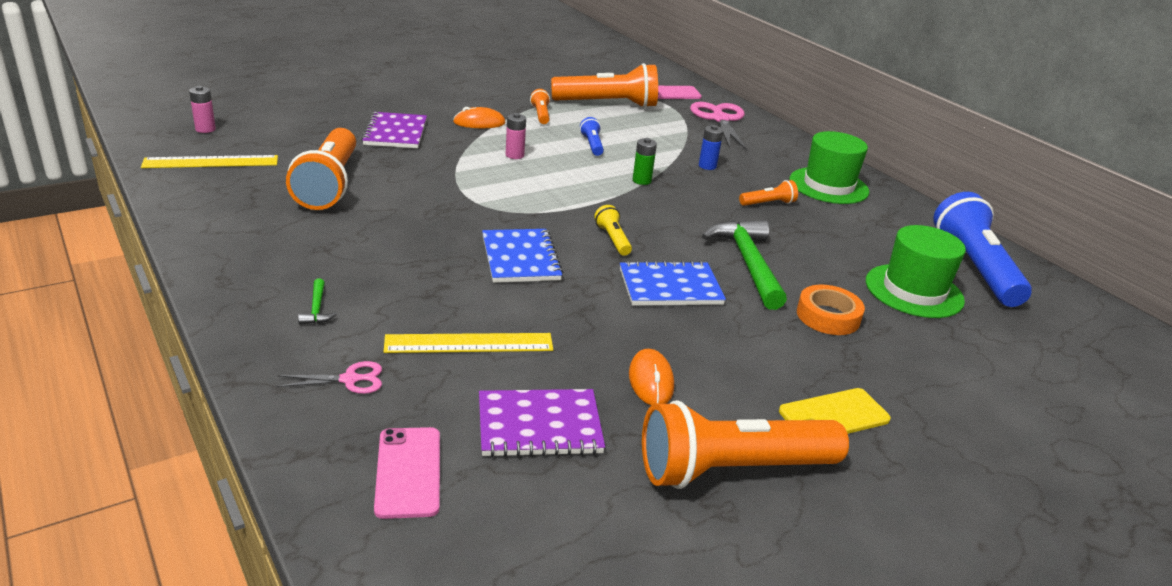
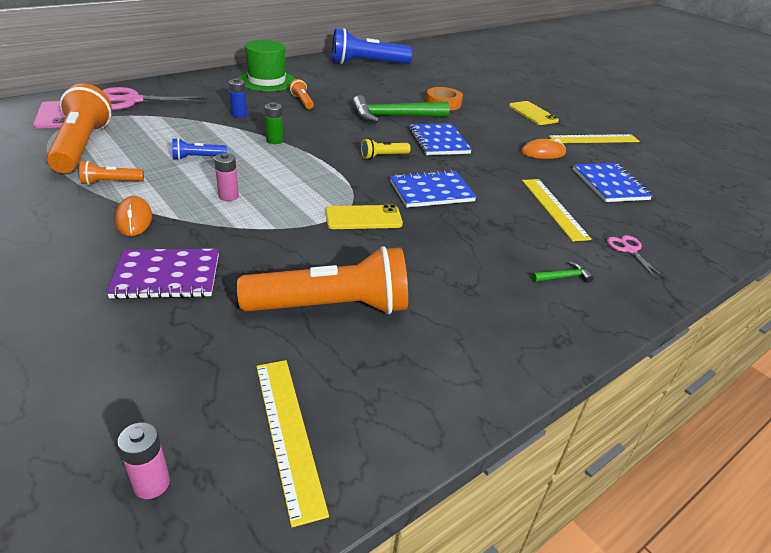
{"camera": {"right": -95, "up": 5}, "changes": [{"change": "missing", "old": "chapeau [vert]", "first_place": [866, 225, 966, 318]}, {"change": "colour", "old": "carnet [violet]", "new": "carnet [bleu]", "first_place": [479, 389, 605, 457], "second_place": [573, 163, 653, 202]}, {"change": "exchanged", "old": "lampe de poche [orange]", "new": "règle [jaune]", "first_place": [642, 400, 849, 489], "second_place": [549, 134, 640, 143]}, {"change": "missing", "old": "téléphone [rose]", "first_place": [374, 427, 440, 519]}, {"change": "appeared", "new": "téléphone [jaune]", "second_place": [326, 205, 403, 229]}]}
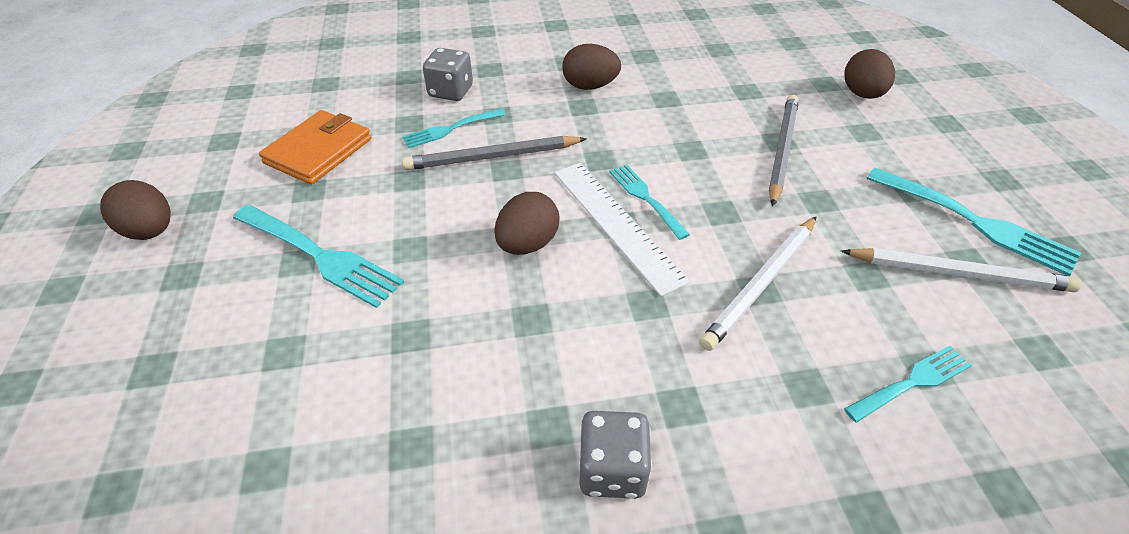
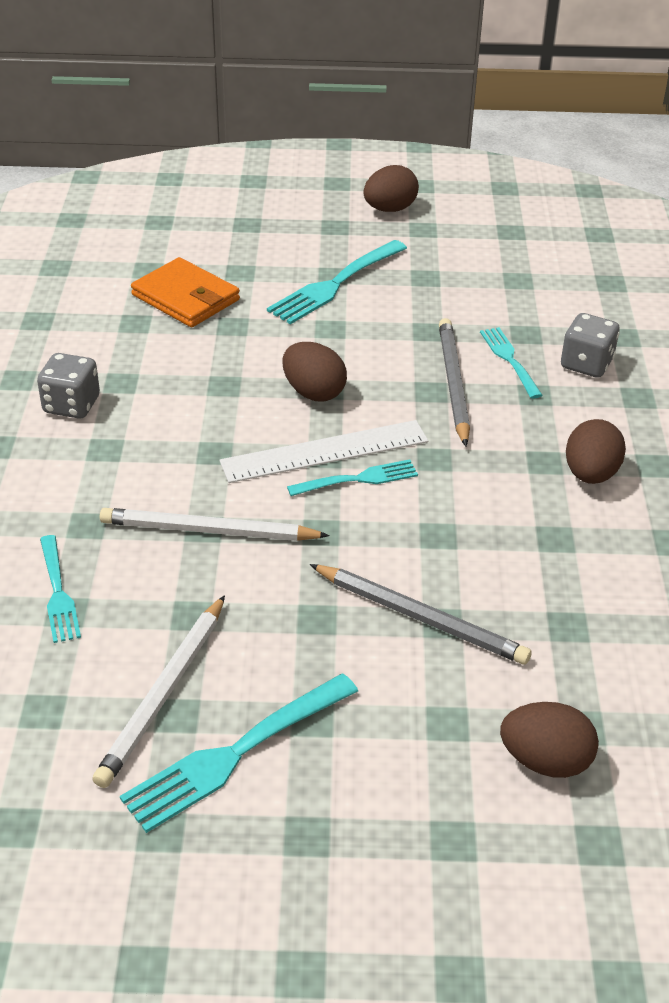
{"camera": {"right": 100, "up": -5}, "changes": [{"change": "relocated", "old": "portefeuille [orange]", "first_place": [259, 110, 371, 185], "second_place": [131, 257, 240, 327]}, {"change": "spun", "old": "crayon [blanc]", "first_place": [699, 217, 816, 351], "second_place": [100, 508, 330, 541], "degrees": -45}]}
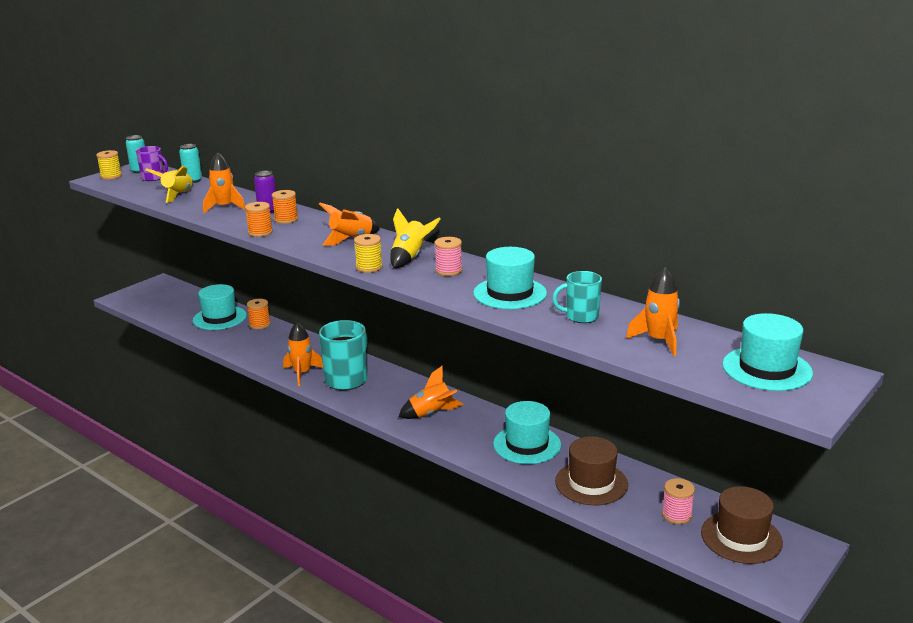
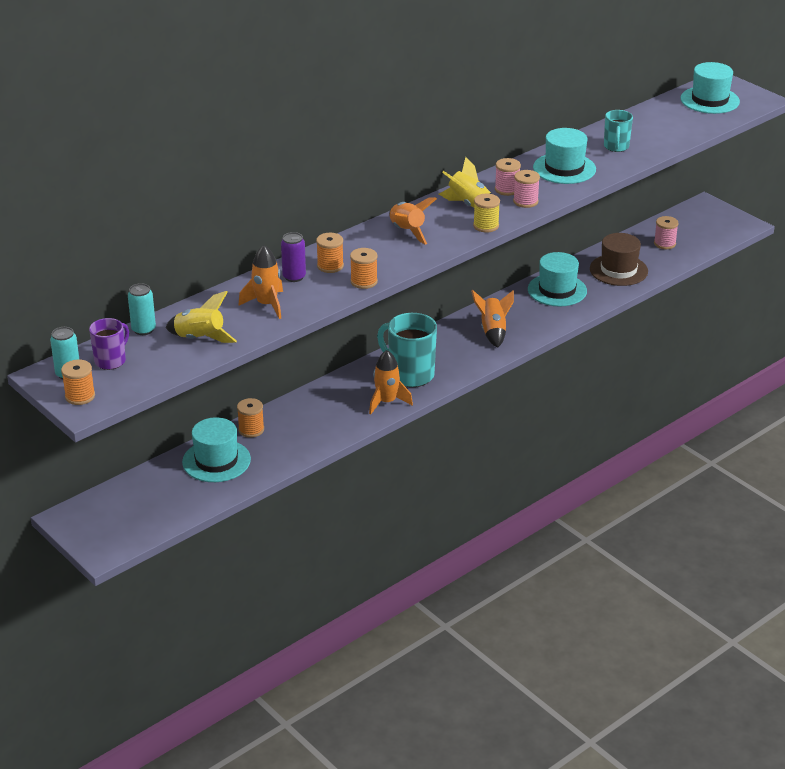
{"camera": {"right": -80, "up": 10}, "changes": [{"change": "colour", "old": "bobine [jaune]", "new": "bobine [orange]", "first_place": [96, 150, 122, 180], "second_place": [61, 360, 95, 405]}, {"change": "missing", "old": "fusée [orange]", "first_place": [626, 268, 680, 356]}, {"change": "missing", "old": "chapeau [marron]", "first_place": [701, 486, 783, 564]}, {"change": "appeared", "new": "bobine [rose]", "second_place": [513, 170, 540, 208]}]}
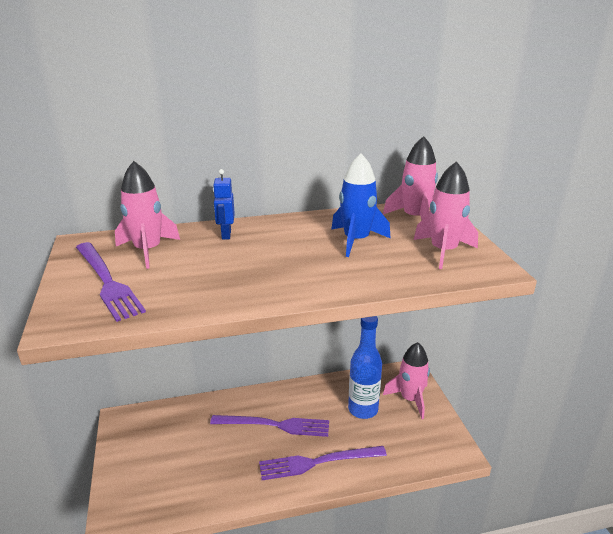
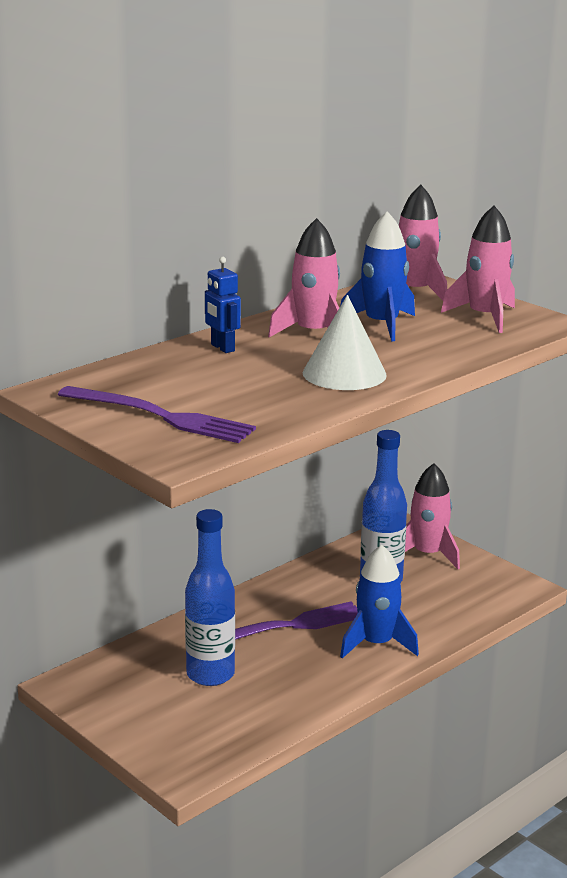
{"camera": {"right": -30, "up": -5}, "changes": [{"change": "relocated", "old": "fusée [rose]", "first_place": [115, 161, 180, 269], "second_place": [268, 218, 340, 337]}, {"change": "exchanged", "old": "fourchette [violet]", "new": "fusée [bleu]", "first_place": [259, 446, 387, 480], "second_place": [340, 545, 419, 658]}, {"change": "appeared", "new": "cône [blanc]", "second_place": [303, 295, 387, 390]}, {"change": "appeared", "new": "bouteille [bleu]", "second_place": [185, 509, 235, 686]}]}
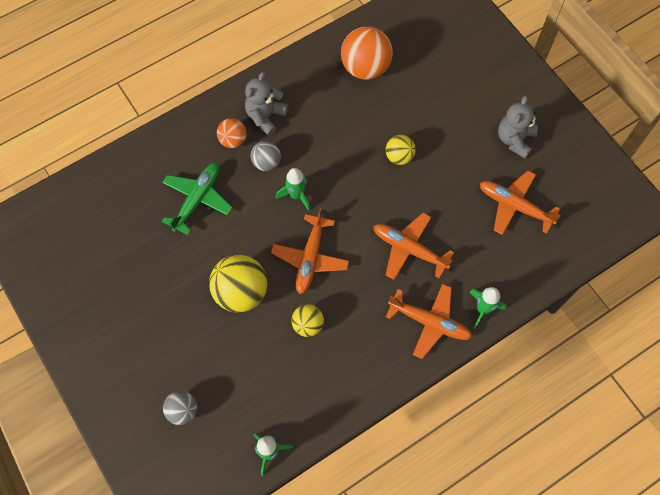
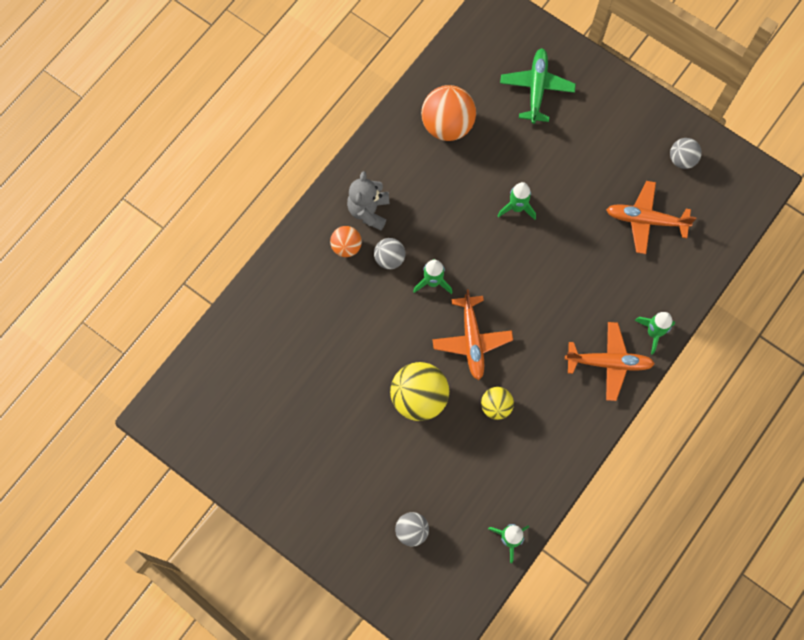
{"camera": {"right": -20, "up": 5}, "changes": [{"change": "missing", "old": "ours en peluche [gris]", "first_place": [498, 95, 538, 159]}, {"change": "exchanged", "old": "balle [jaune]", "new": "fusée [vert]", "first_place": [386, 135, 416, 165], "second_place": [498, 182, 536, 220]}, {"change": "relocated", "old": "avion [vert]", "first_place": [162, 163, 232, 235], "second_place": [500, 48, 576, 124]}, {"change": "missing", "old": "avion [orange]", "first_place": [373, 213, 454, 280]}, {"change": "appeared", "new": "balle [gris]", "second_place": [670, 138, 702, 169]}]}
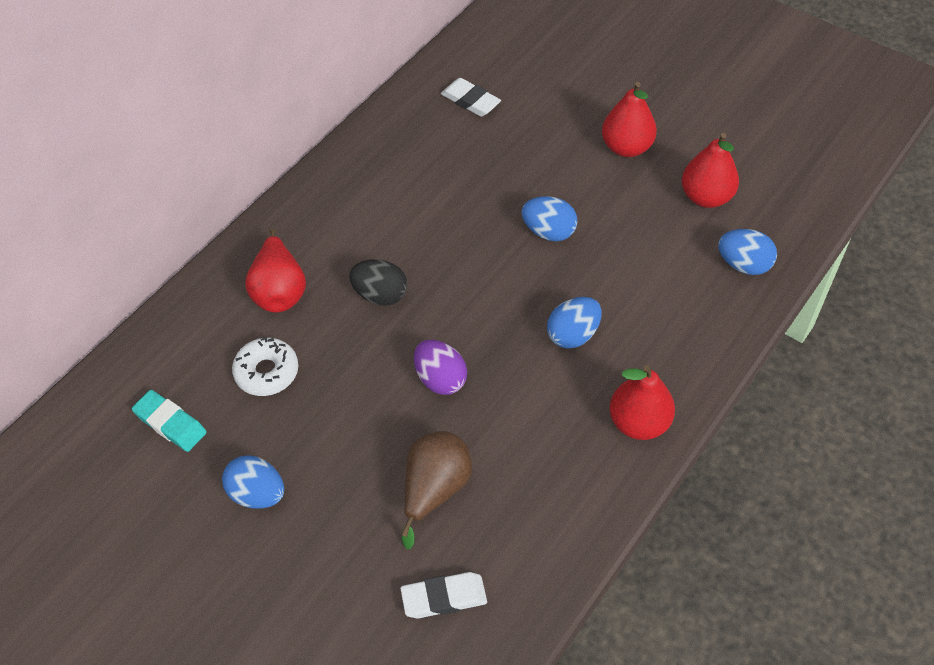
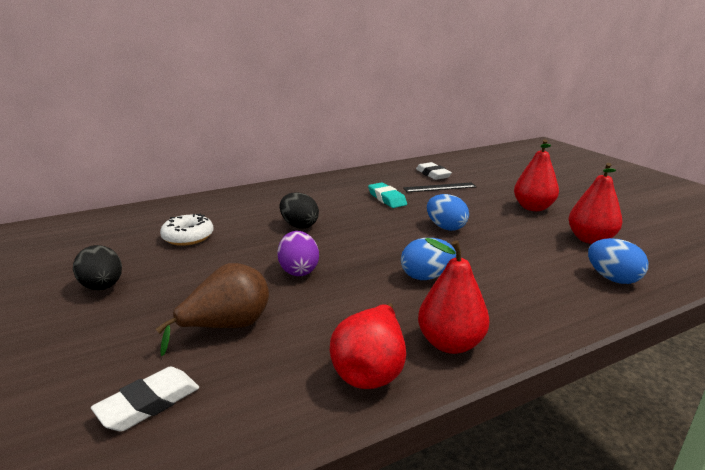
{"camera": {"right": 25, "up": -30}, "changes": [{"change": "relocated", "old": "poire [rouge]", "first_place": [245, 229, 306, 312], "second_place": [330, 303, 406, 389]}, {"change": "relocated", "old": "gomme [turquoise]", "first_place": [132, 390, 207, 452], "second_place": [368, 182, 407, 208]}, {"change": "colour", "old": "œuf [bleu]", "new": "œuf [noir]", "first_place": [222, 455, 284, 509], "second_place": [73, 245, 122, 290]}, {"change": "spun", "old": "gomme [blanc]", "first_place": [400, 572, 487, 618], "second_place": [91, 366, 199, 431], "degrees": -60}, {"change": "appeared", "new": "règle [noir]", "second_place": [403, 182, 476, 192]}]}
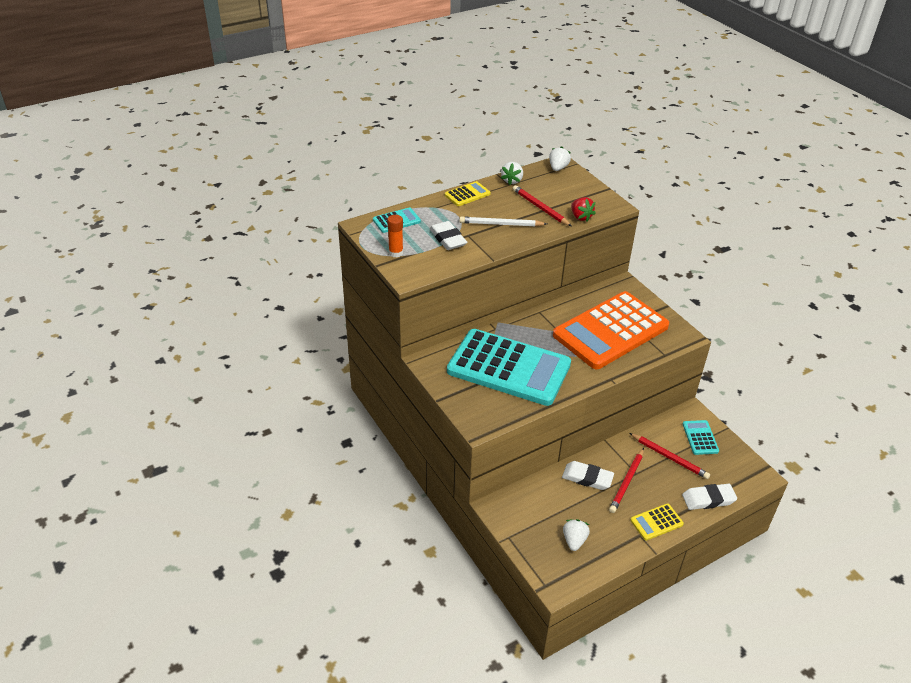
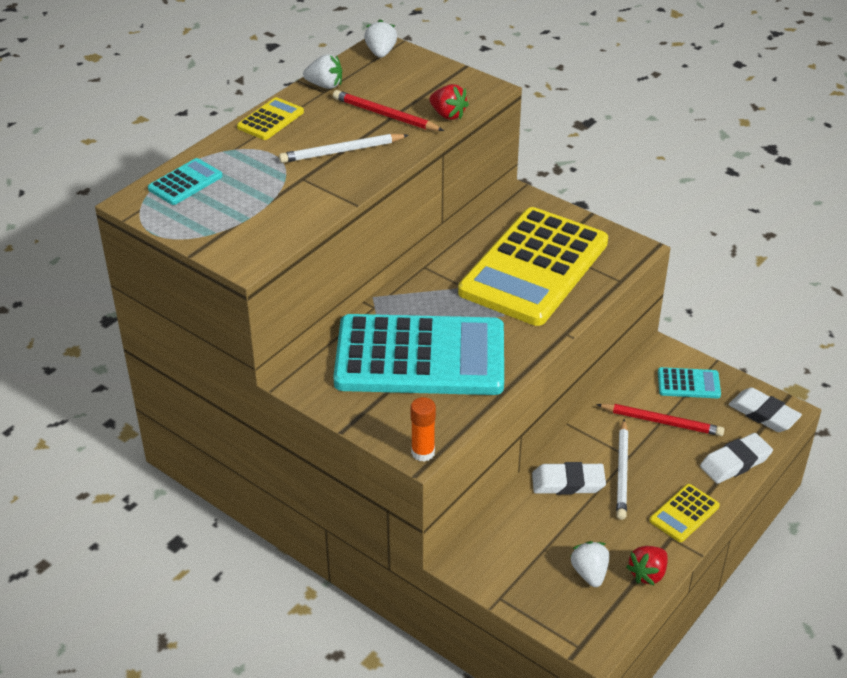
{"camera": {"right": -20, "up": 0}, "changes": [{"change": "spun", "old": "fraise [blanc]", "first_place": [501, 162, 523, 185], "second_place": [303, 54, 342, 89], "degrees": -75}, {"change": "relocated", "old": "bâton de colle [orange]", "first_place": [387, 215, 403, 258], "second_place": [410, 397, 436, 462]}, {"change": "relocated", "old": "gomme [blanc]", "first_place": [429, 221, 467, 250], "second_place": [728, 387, 802, 432]}, {"change": "colour", "old": "calculatrice [orange]", "new": "calculatrice [jaune]", "first_place": [553, 291, 669, 369], "second_place": [458, 207, 608, 326]}, {"change": "spun", "old": "calculatrice [turquoise]", "first_place": [683, 420, 719, 455], "second_place": [658, 367, 721, 398], "degrees": 120}, {"change": "colour", "old": "crayon [rouge]", "new": "crayon [blanc]", "first_place": [609, 448, 644, 513], "second_place": [616, 419, 628, 520]}, {"change": "appeared", "new": "fraise [rouge]", "second_place": [626, 546, 668, 586]}]}
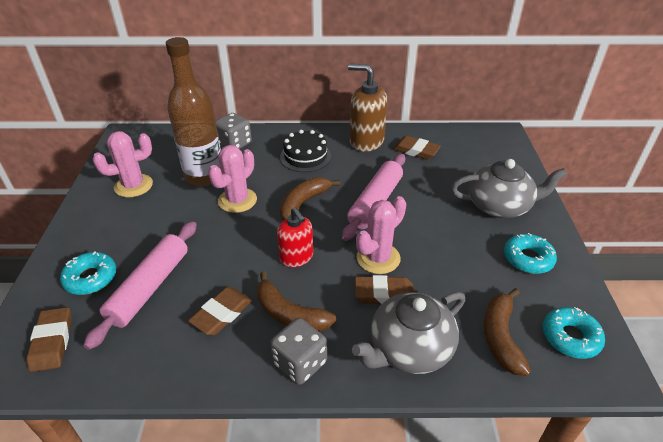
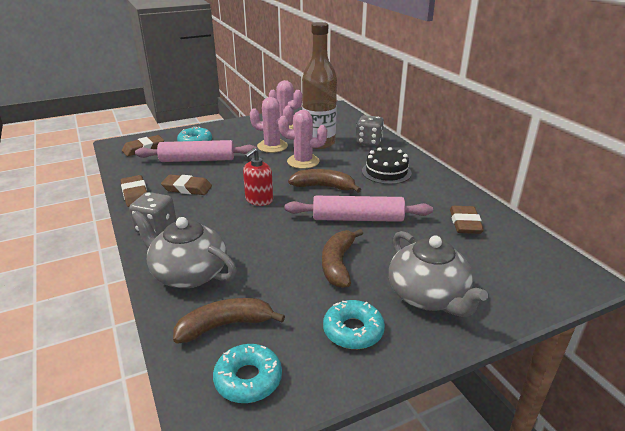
{"camera": {"right": 65, "up": -10}, "changes": [{"change": "missing", "old": "distributeur de savon [marron]", "first_place": [348, 64, 387, 152]}, {"change": "relocated", "old": "cactus [rose]", "first_place": [356, 196, 406, 274], "second_place": [250, 97, 293, 153]}, {"change": "relocated", "old": "banane [marron]", "first_place": [257, 271, 336, 332], "second_place": [322, 229, 363, 288]}, {"change": "relocated", "old": "gomme [marron]", "first_place": [355, 275, 414, 304], "second_place": [121, 175, 147, 207]}]}
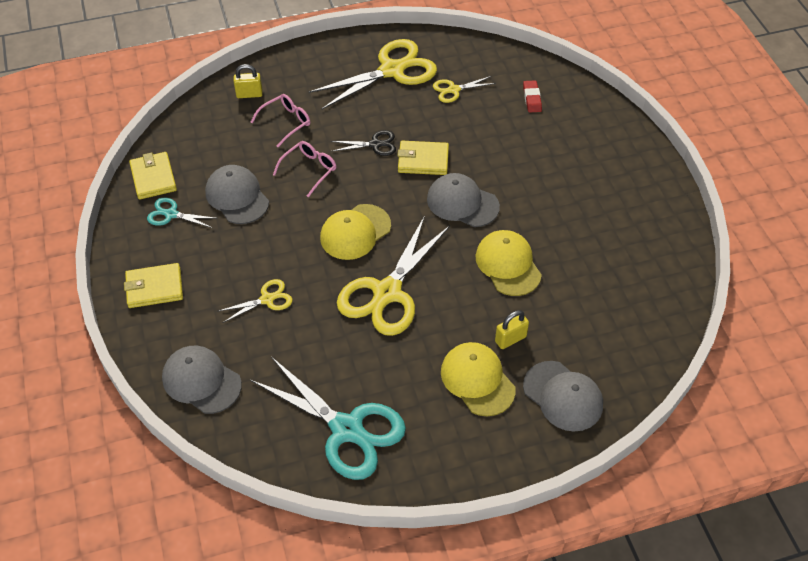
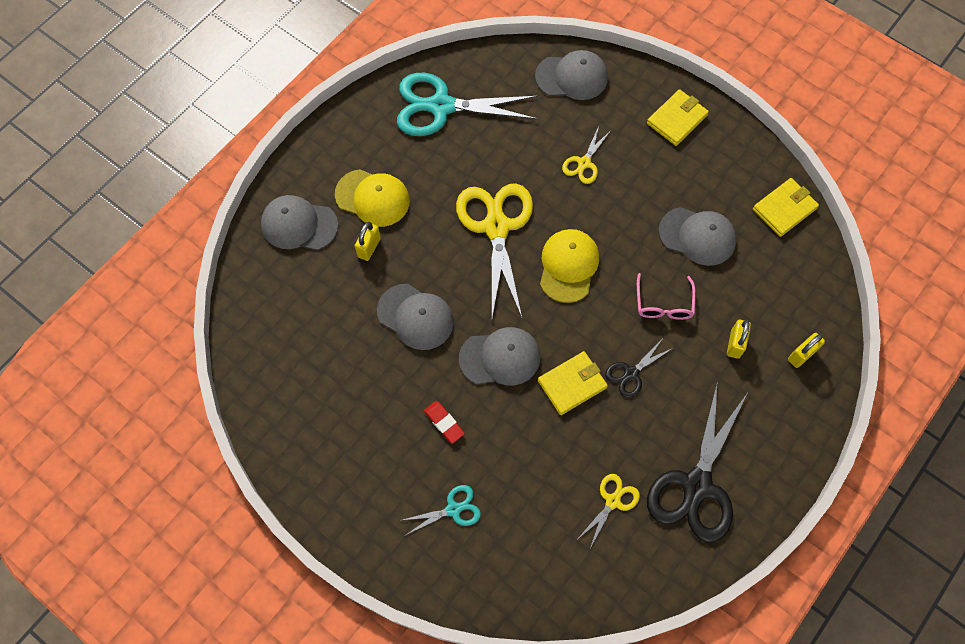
{"camera": {"right": 145, "up": 15}, "changes": [{"change": "colour", "old": "ciseaux [jaune]", "new": "ciseaux [noir]", "first_place": [309, 39, 437, 109], "second_place": [647, 381, 747, 543]}, {"change": "relocated", "old": "gomme [rouge]", "first_place": [523, 80, 542, 113], "second_place": [424, 401, 465, 444]}, {"change": "exchanged", "old": "lunettes [rose]", "new": "cadenas [jaune]", "first_place": [251, 94, 310, 147], "second_place": [727, 320, 751, 359]}, {"change": "spun", "old": "portefeuille [jaune]", "first_place": [129, 152, 177, 200], "second_place": [753, 178, 819, 237], "degrees": -75}, {"change": "relocated", "old": "ciseaux [turquoise]", "first_place": [147, 197, 218, 228], "second_place": [403, 485, 481, 535]}, {"change": "colour", "old": "casquette [jaune]", "new": "casquette [gris]", "first_place": [476, 230, 542, 296], "second_place": [377, 284, 454, 350]}]}
